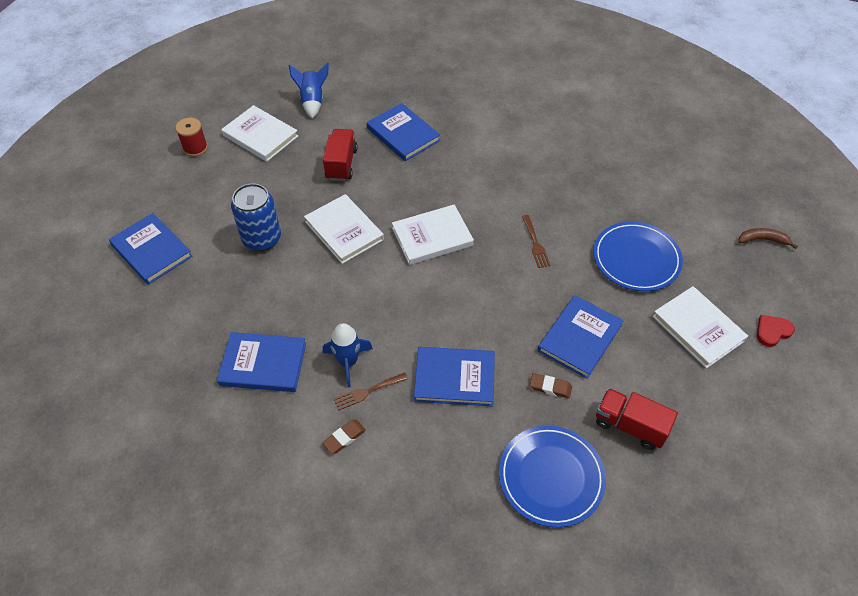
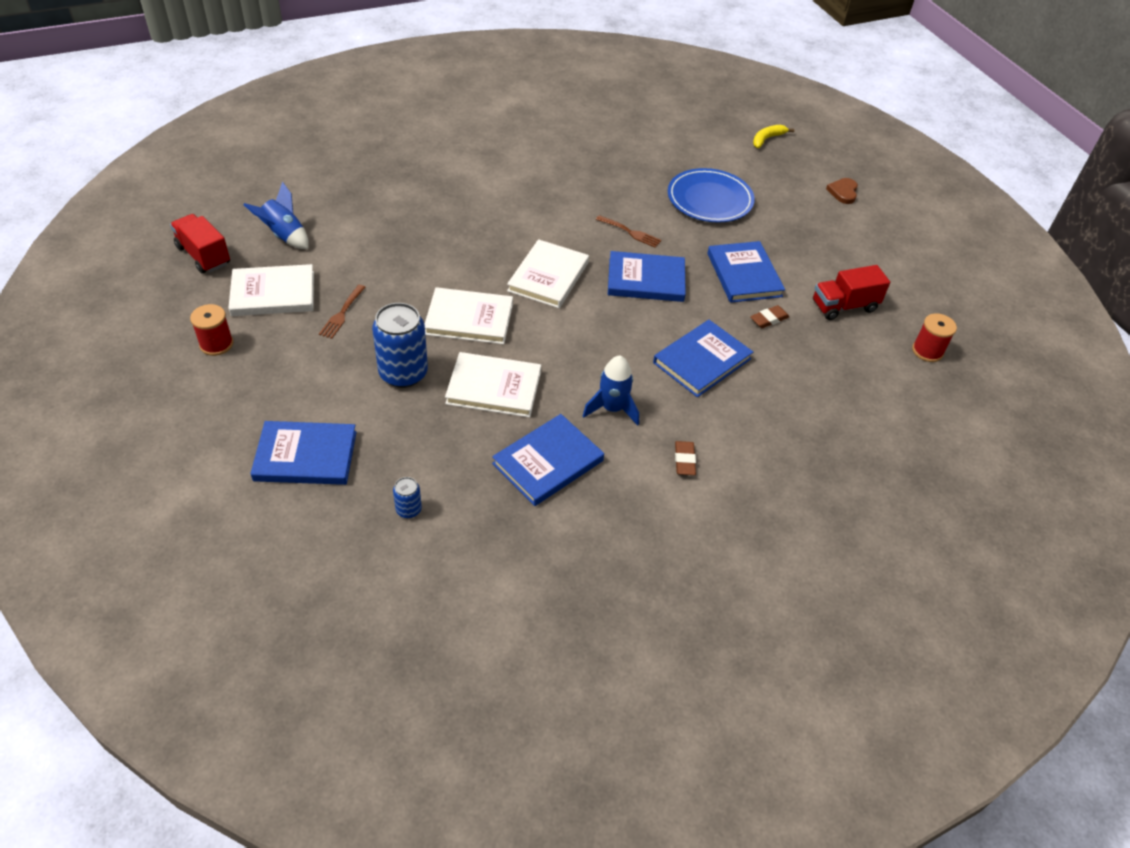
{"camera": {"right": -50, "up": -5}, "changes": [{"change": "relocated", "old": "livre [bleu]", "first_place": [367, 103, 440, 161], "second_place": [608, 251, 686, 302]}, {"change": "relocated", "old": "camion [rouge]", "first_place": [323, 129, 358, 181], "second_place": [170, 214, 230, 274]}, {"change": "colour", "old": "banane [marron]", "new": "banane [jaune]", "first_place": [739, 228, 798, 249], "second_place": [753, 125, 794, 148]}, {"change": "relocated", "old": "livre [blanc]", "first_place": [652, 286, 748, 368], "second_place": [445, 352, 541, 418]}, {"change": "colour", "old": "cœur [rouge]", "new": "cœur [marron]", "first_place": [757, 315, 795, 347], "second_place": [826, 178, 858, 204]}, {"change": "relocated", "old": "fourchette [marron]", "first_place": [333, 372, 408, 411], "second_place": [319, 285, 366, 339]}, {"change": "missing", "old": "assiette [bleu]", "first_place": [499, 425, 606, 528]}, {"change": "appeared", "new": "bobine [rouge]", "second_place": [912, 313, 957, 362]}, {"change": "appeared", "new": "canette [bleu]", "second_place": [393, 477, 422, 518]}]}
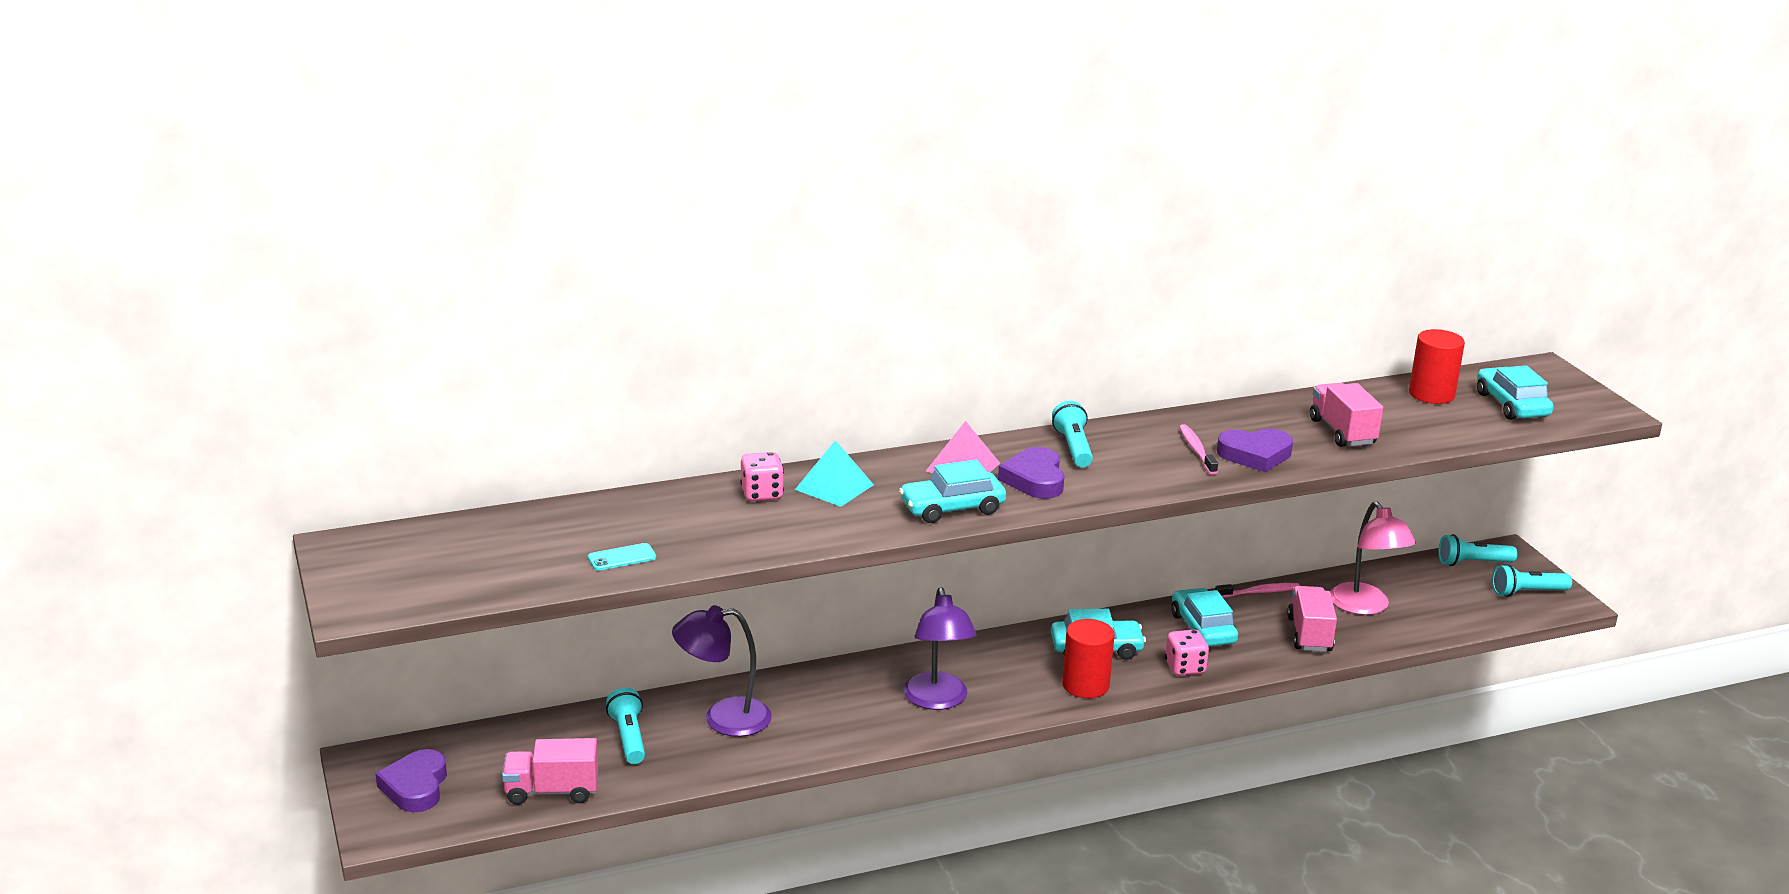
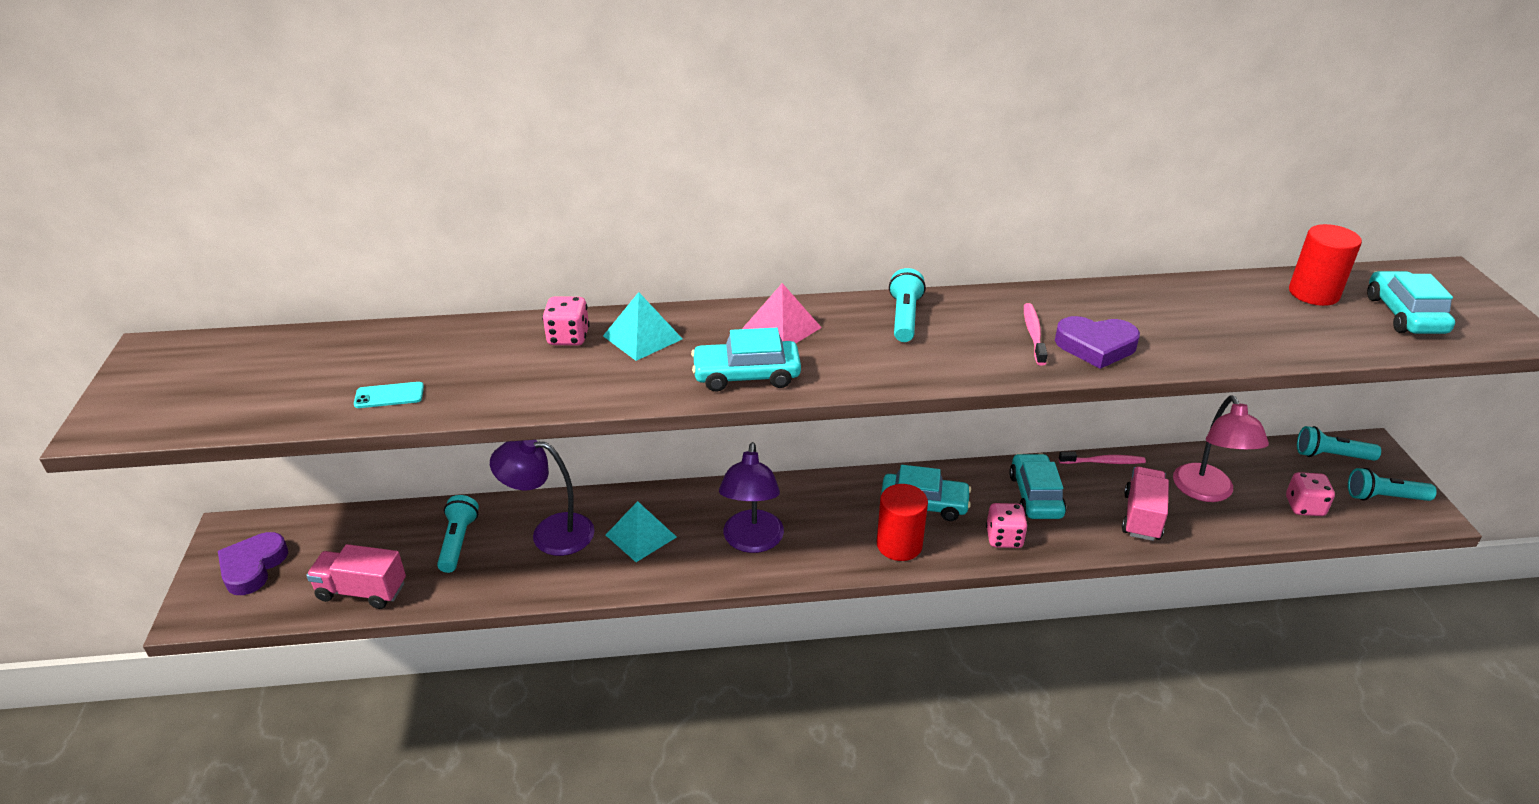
{"camera": {"right": 15, "up": 10}, "changes": [{"change": "missing", "old": "camion [rose]", "first_place": [1310, 383, 1383, 447]}, {"change": "missing", "old": "cœur [violet]", "first_place": [998, 447, 1065, 499]}, {"change": "appeared", "new": "dé [rose]", "second_place": [1286, 472, 1335, 516]}, {"change": "appeared", "new": "pyramide [turquoise]", "second_place": [606, 501, 677, 562]}]}
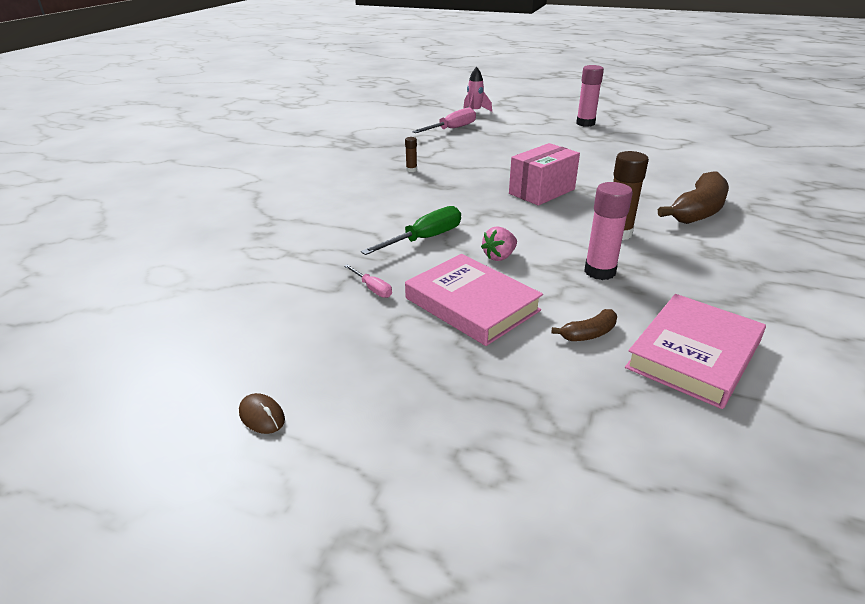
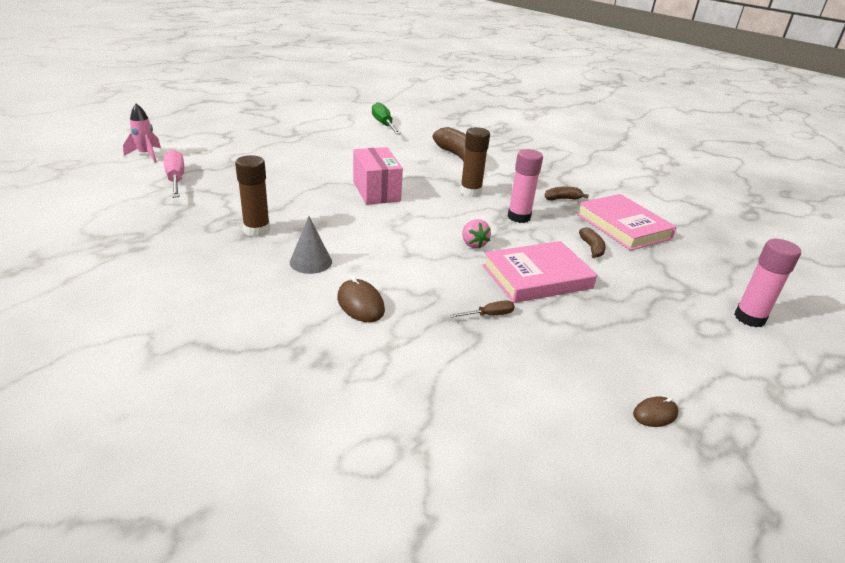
{"camera": {"right": -70, "up": 0}, "changes": [{"change": "relocated", "old": "bâton de colle [rose]", "first_place": [576, 65, 604, 127], "second_place": [734, 239, 801, 328]}, {"change": "size", "old": "bâton de colle [marron]", "first_place": [405, 137, 417, 172], "second_place": [235, 155, 270, 237], "factor": 2.01}, {"change": "relocated", "old": "tournevis [vert]", "first_place": [361, 206, 461, 255], "second_place": [372, 102, 401, 134]}, {"change": "colour", "old": "tournevis [rose]", "new": "tournevis [marron]", "first_place": [344, 264, 392, 298], "second_place": [450, 300, 515, 318]}, {"change": "appeared", "new": "banane [marron]", "second_place": [545, 187, 589, 201]}, {"change": "appeared", "new": "cône [gris]", "second_place": [290, 216, 332, 274]}, {"change": "appeared", "new": "souris [marron]", "second_place": [337, 276, 385, 322]}]}
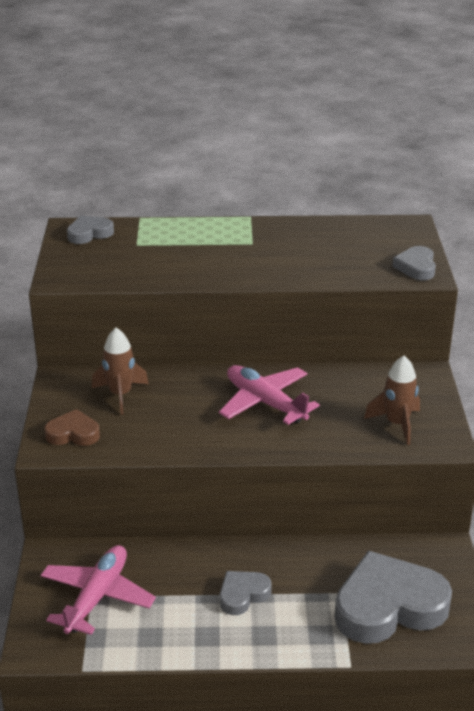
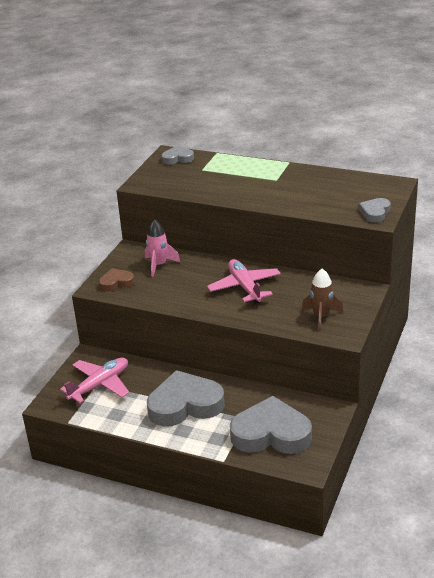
{"camera": {"right": 25, "up": 0}, "changes": [{"change": "colour", "old": "fusée [marron]", "new": "fusée [rose]", "first_place": [92, 328, 149, 415], "second_place": [145, 220, 180, 277]}, {"change": "spun", "old": "cœur [marron]", "first_place": [45, 409, 100, 446], "second_place": [99, 268, 135, 292], "degrees": -45}, {"change": "size", "old": "cœur [gris]", "first_place": [220, 571, 272, 615], "second_place": [147, 370, 225, 427], "factor": 2.04}]}
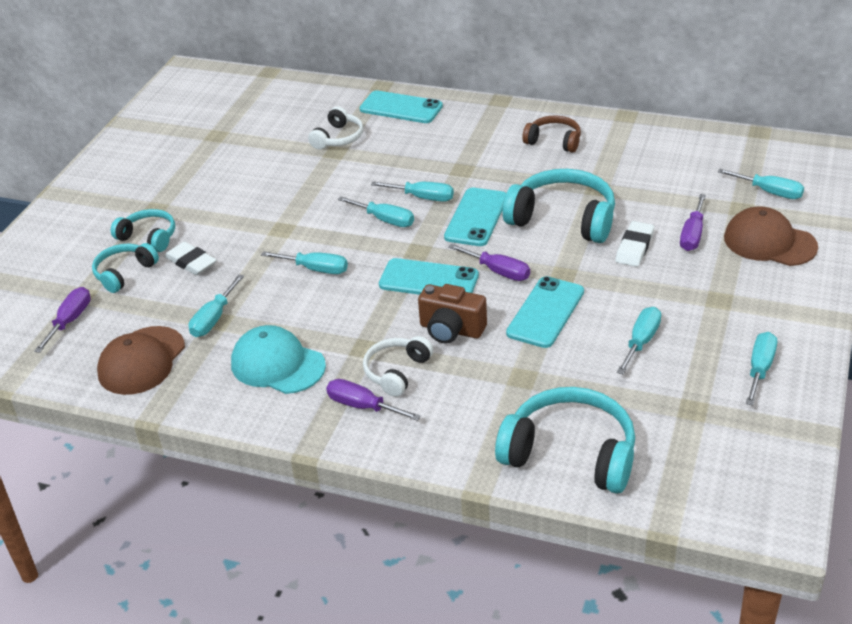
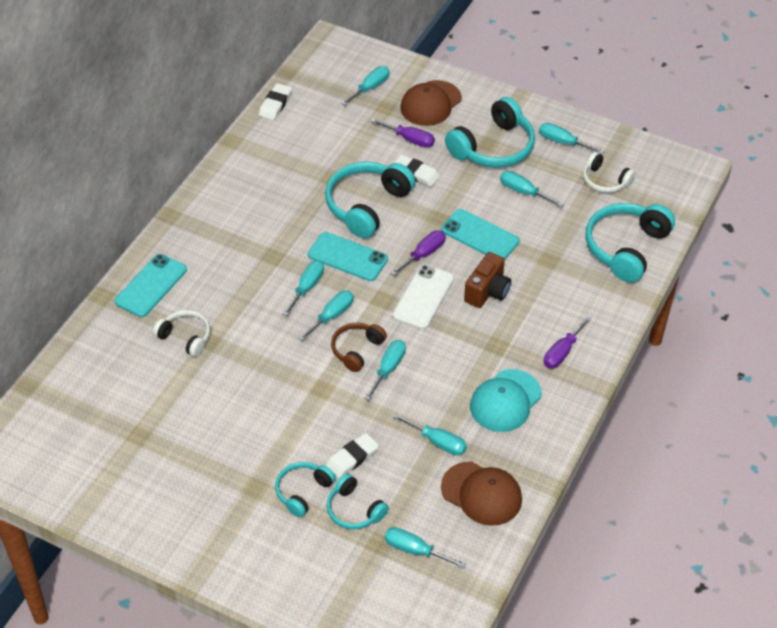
{"camera": {"right": -85, "up": 10}, "changes": [{"change": "relocated", "old": "casque audio [marron]", "first_place": [523, 115, 581, 153], "second_place": [331, 323, 387, 372]}, {"change": "colour", "old": "téléphone [turquoise]", "new": "téléphone [blanc]", "first_place": [379, 258, 479, 295], "second_place": [392, 265, 454, 329]}, {"change": "colour", "old": "tournevis [violet]", "new": "tournevis [turquoise]", "first_place": [34, 287, 91, 353], "second_place": [385, 527, 466, 568]}, {"change": "relocated", "old": "casque audio [blanc]", "first_place": [363, 336, 433, 397], "second_place": [583, 152, 635, 193]}, {"change": "appeared", "new": "gomme [blanc]", "second_place": [259, 83, 292, 120]}, {"change": "appeared", "new": "casque audio [turquoise]", "second_place": [445, 97, 535, 168]}]}
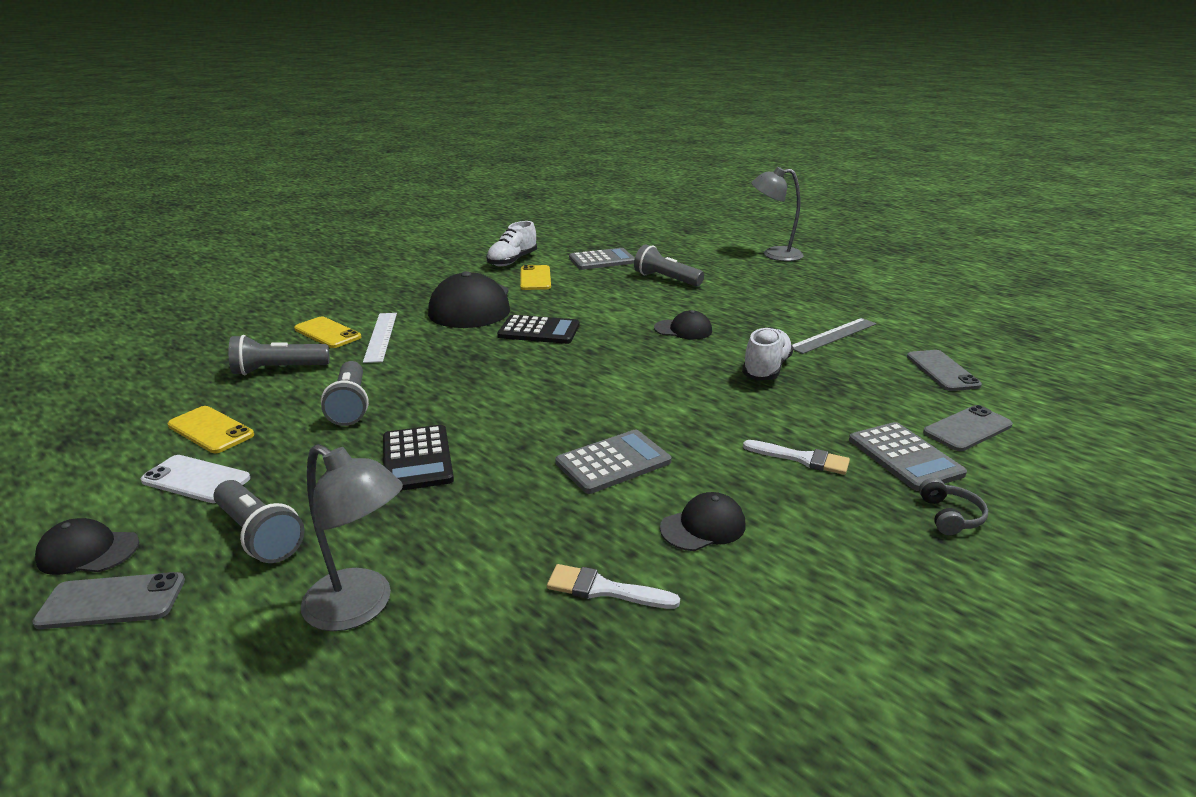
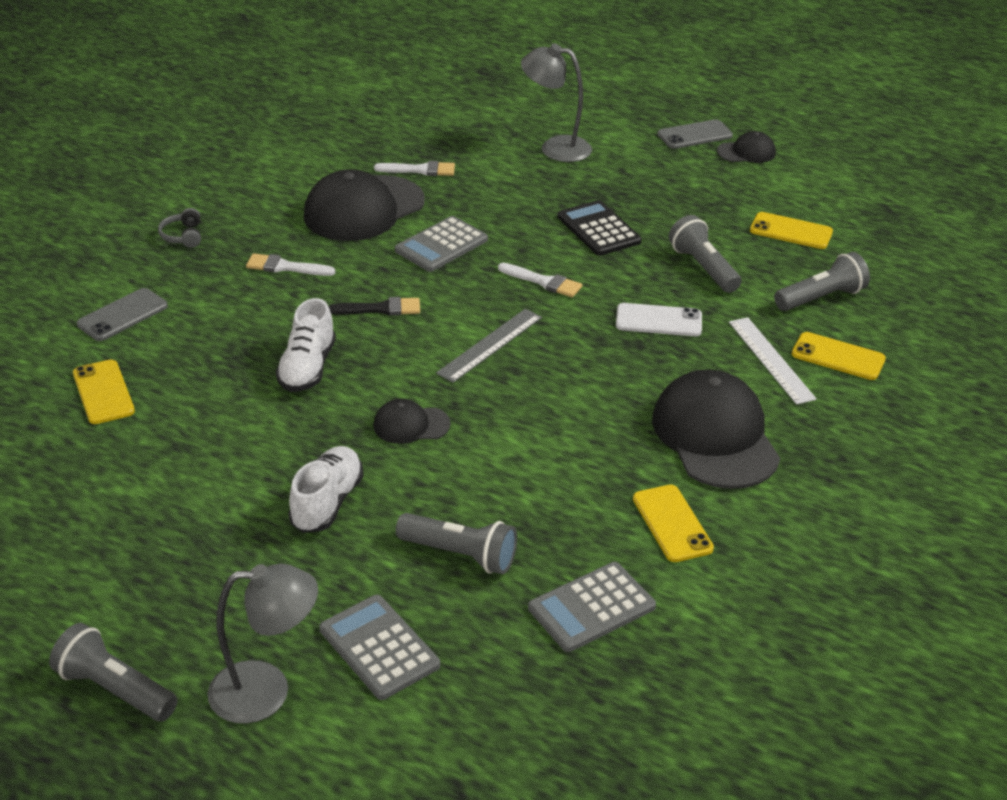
{"camera": {"right": 165, "up": 10}, "changes": [{"change": "relocated", "old": "chaussure [blanc]", "first_place": [486, 221, 537, 266], "second_place": [288, 446, 364, 533]}, {"change": "missing", "old": "calculatrice [noir]", "first_place": [497, 315, 580, 344]}, {"change": "relocated", "old": "règle [gris]", "first_place": [792, 318, 876, 354], "second_place": [436, 309, 542, 383]}, {"change": "colour", "old": "téléphone [gris]", "new": "téléphone [jaune]", "first_place": [907, 350, 982, 391], "second_place": [73, 360, 135, 424]}, {"change": "relocated", "old": "calculatrice [gris]", "first_place": [849, 422, 967, 491], "second_place": [319, 595, 440, 700]}, {"change": "relocated", "old": "téléphone [blanc]", "first_place": [141, 455, 250, 503], "second_place": [616, 303, 702, 336]}, {"change": "relocated", "old": "lampe de poche [gris]", "first_place": [213, 480, 305, 563], "second_place": [49, 623, 178, 722]}, {"change": "size", "old": "casquette [noir]", "first_place": [660, 492, 745, 551], "second_place": [304, 169, 425, 241], "factor": 2.03}, {"change": "appeared", "new": "pinceau [blanc]", "second_place": [498, 263, 582, 297]}, {"change": "appeared", "new": "pinceau [noir]", "second_place": [328, 297, 420, 316]}]}
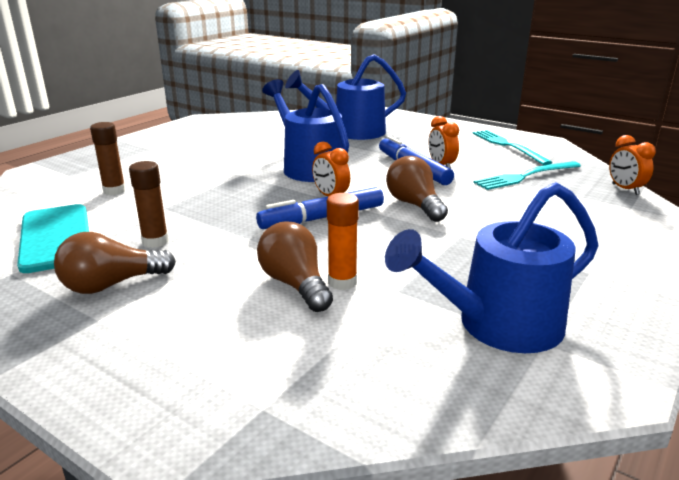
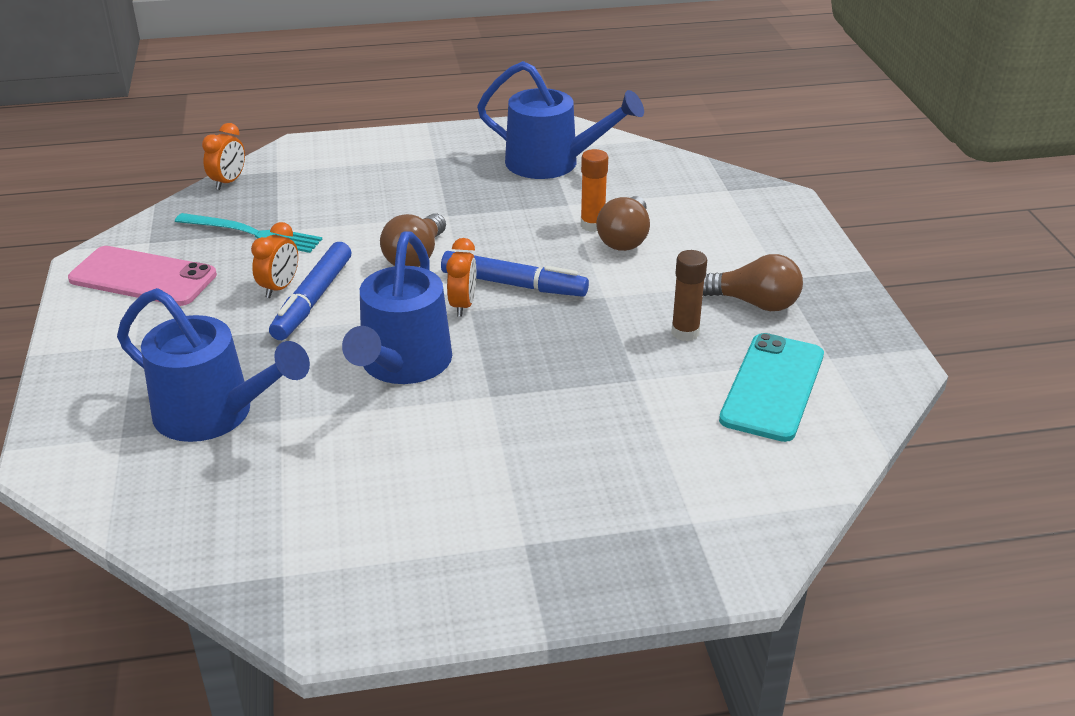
{"camera": {"right": -135, "up": 10}, "changes": [{"change": "missing", "old": "bâton de colle [marron]", "first_place": [90, 122, 126, 195]}, {"change": "exchanged", "old": "fourchette [turquoise]", "new": "téléphone [rose]", "first_place": [472, 130, 552, 165], "second_place": [68, 246, 217, 306]}]}
